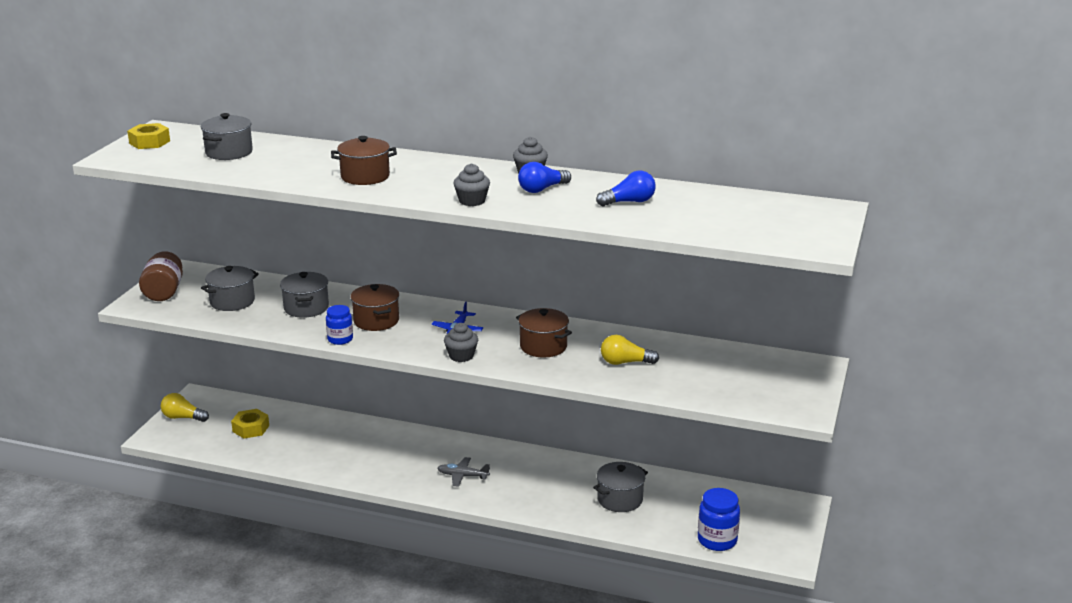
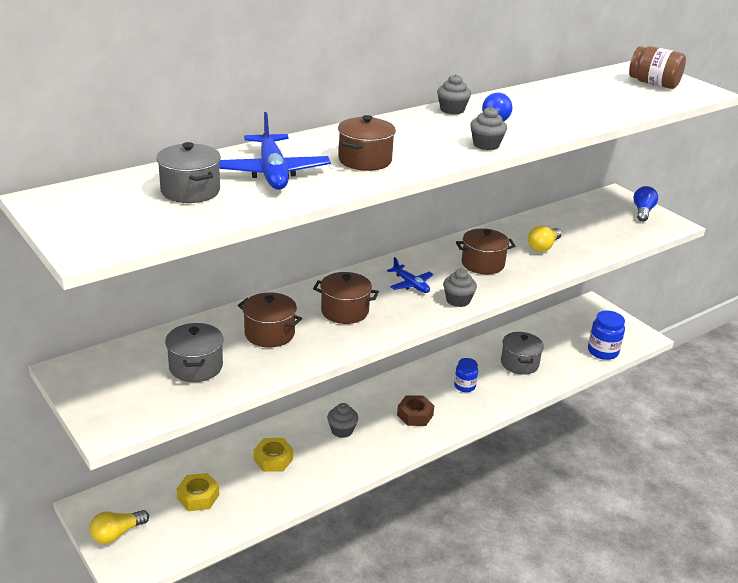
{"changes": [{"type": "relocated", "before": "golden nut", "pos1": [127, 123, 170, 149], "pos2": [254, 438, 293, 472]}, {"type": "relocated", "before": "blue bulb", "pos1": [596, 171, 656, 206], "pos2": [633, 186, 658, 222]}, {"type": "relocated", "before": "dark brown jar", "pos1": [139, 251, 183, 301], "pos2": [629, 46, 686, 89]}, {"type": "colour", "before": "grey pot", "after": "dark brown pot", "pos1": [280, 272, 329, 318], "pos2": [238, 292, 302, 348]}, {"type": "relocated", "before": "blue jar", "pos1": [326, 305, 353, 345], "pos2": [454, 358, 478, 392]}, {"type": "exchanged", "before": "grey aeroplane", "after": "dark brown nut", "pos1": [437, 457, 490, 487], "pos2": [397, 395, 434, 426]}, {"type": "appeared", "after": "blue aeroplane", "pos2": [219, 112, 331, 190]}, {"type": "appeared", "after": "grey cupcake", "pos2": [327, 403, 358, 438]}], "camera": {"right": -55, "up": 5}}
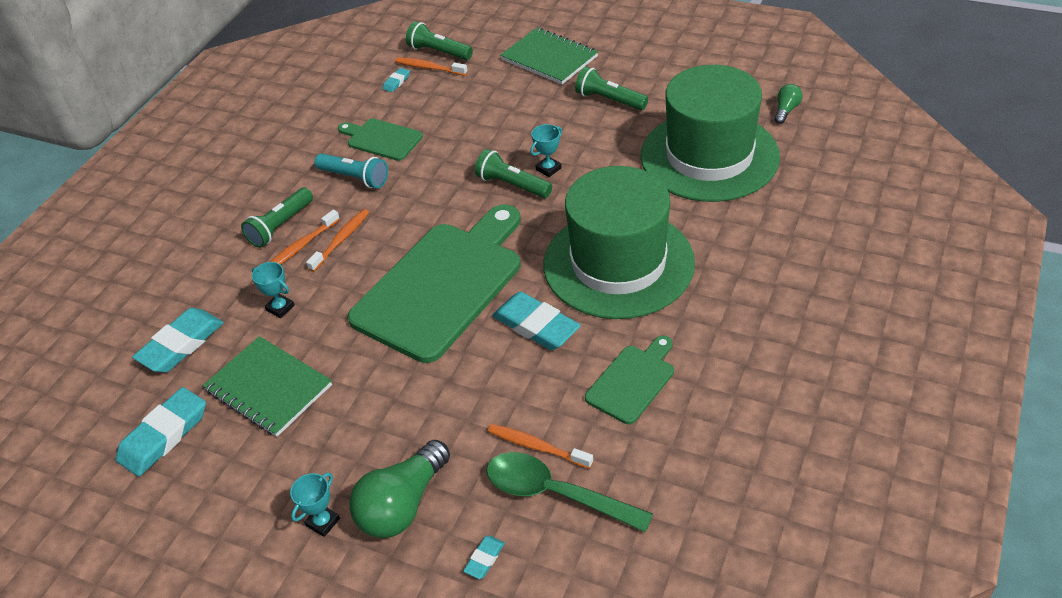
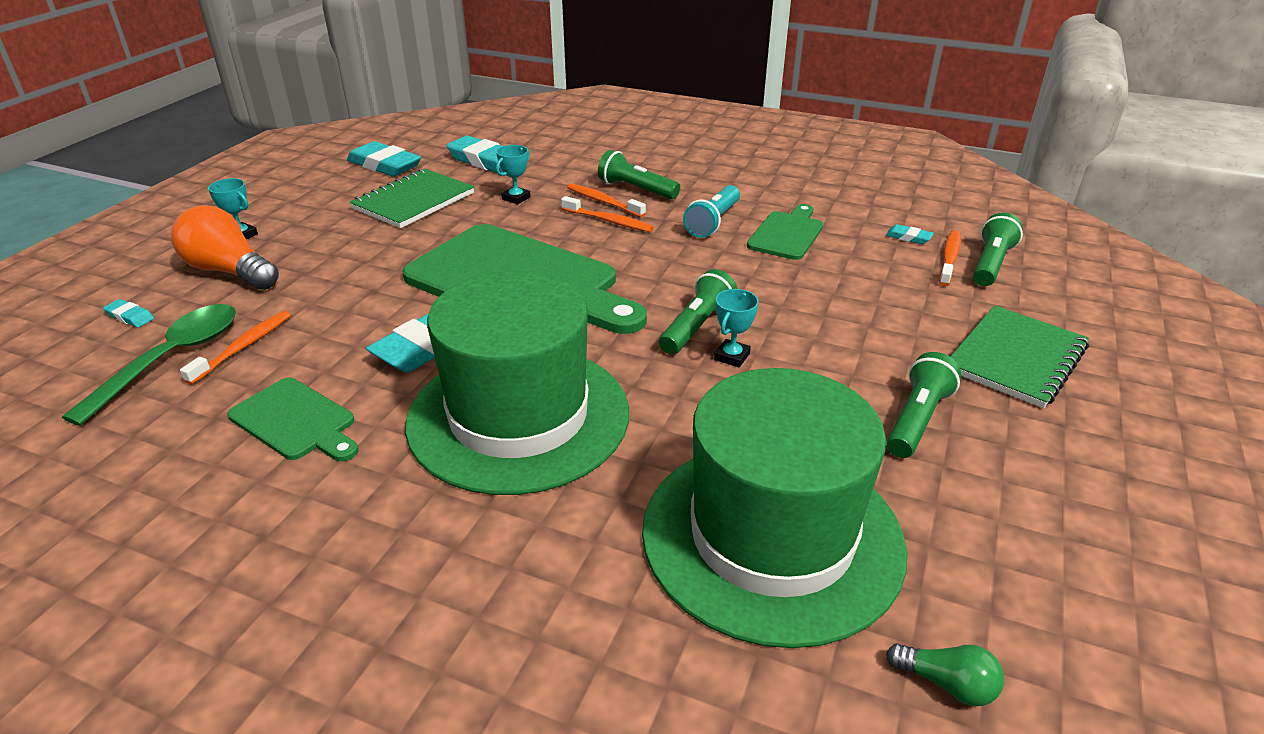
{"changes": [{"type": "spun", "before": "turquoise prize cup", "pos1": [530, 124, 562, 177], "pos2": [714, 289, 759, 368], "turn": 75}, {"type": "colour", "before": "leaf-green bulb", "after": "orange-coloured bulb", "pos1": [349, 440, 450, 538], "pos2": [171, 205, 279, 290]}], "camera": {"right": 85, "up": -10}}
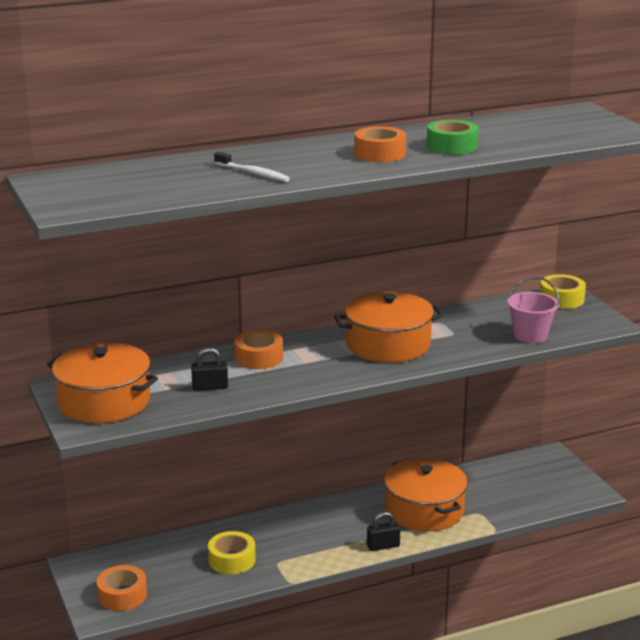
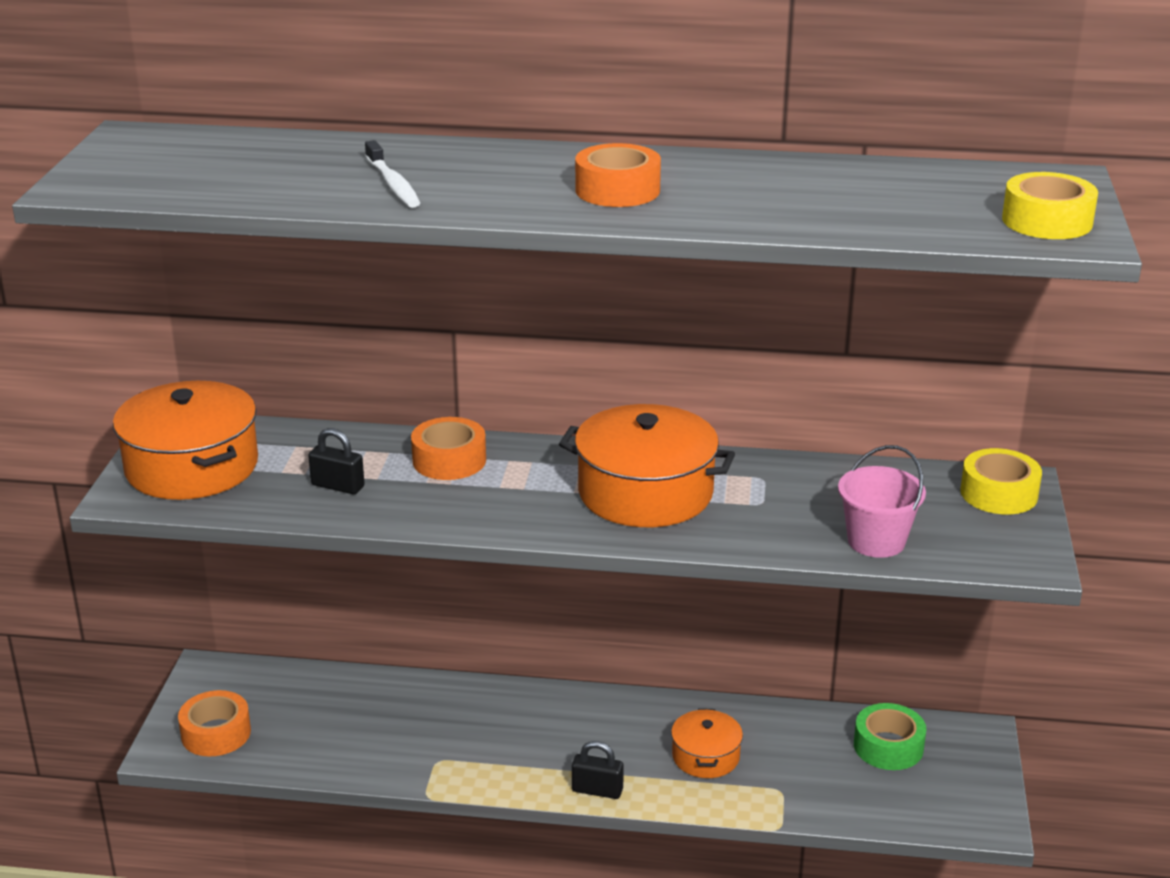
{"changes": [{"type": "relocated", "before": "leaf-green roll of tape", "pos1": [427, 120, 479, 155], "pos2": [854, 703, 926, 770]}, {"type": "size", "before": "orange-coloured pot", "pos1": [384, 458, 468, 531], "pos2": [671, 708, 743, 778], "scale": 0.55}, {"type": "relocated", "before": "golden roll of tape", "pos1": [208, 531, 256, 574], "pos2": [1002, 172, 1098, 239]}], "camera": {"right": 30, "up": 5}}
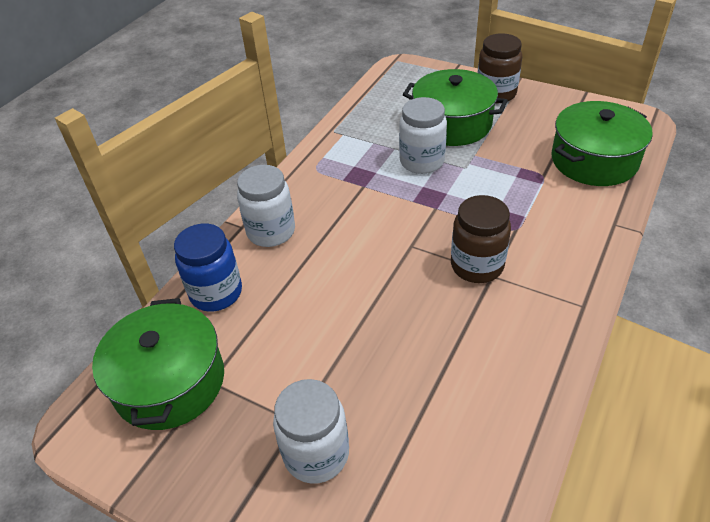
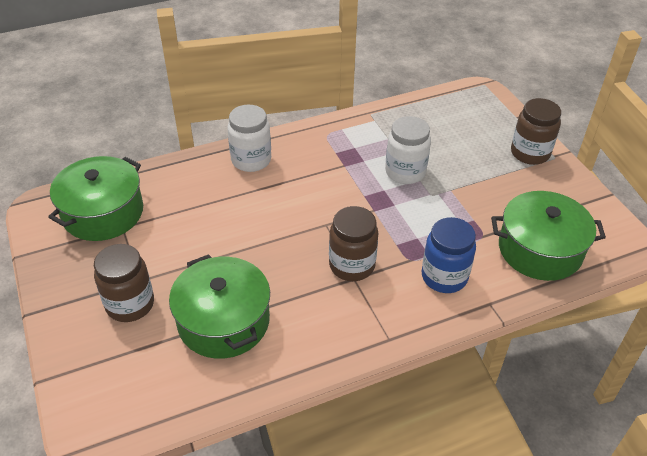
{"changes": [{"type": "relocated", "before": "leaf-green pot", "pos1": [403, 69, 508, 146], "pos2": [169, 254, 270, 359]}, {"type": "relocated", "before": "blue jar", "pos1": [174, 224, 242, 312], "pos2": [421, 217, 476, 293]}, {"type": "colour", "before": "pure white jar", "after": "dark brown jar", "pos1": [273, 379, 349, 484], "pos2": [94, 244, 154, 322]}], "camera": {"right": 35, "up": 0}}
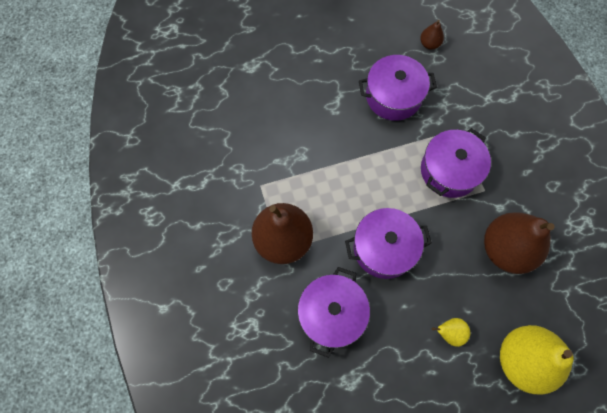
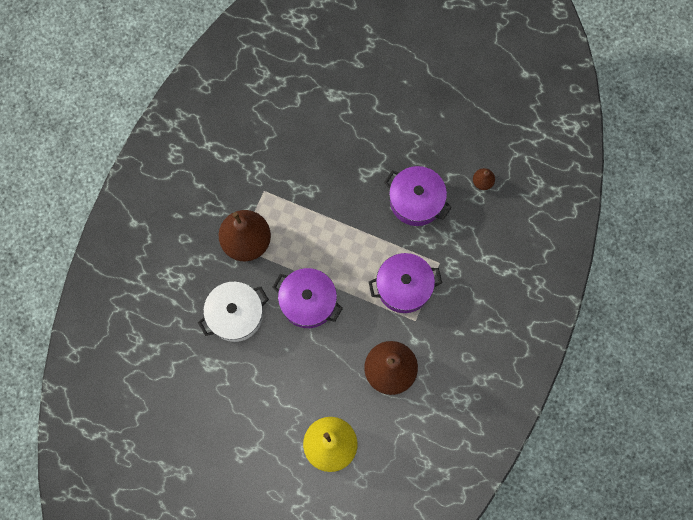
{"changes": [{"type": "colour", "before": "purple pot", "after": "pure white pot", "pos1": [298, 267, 370, 358], "pos2": [198, 282, 269, 342]}, {"type": "missing", "before": "golden toy pear", "pos1": [432, 318, 470, 347]}], "camera": {"right": 40, "up": 5}}
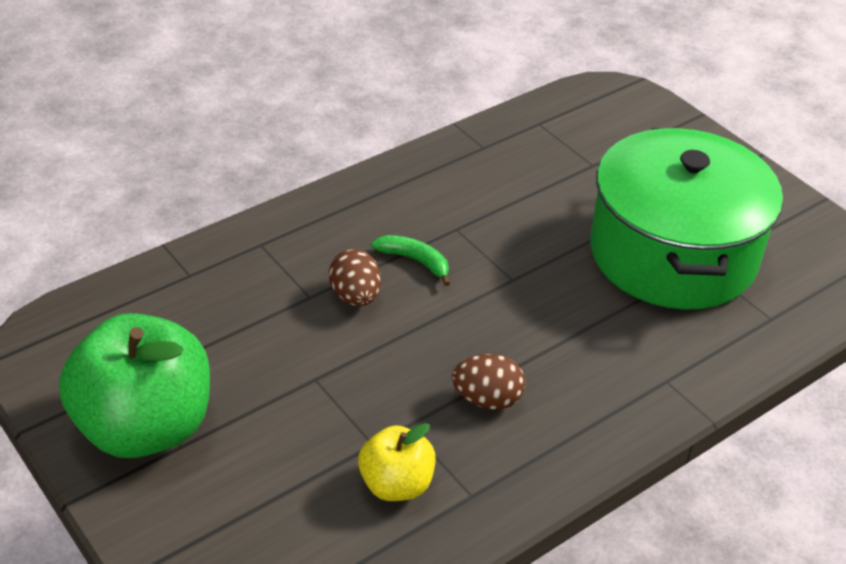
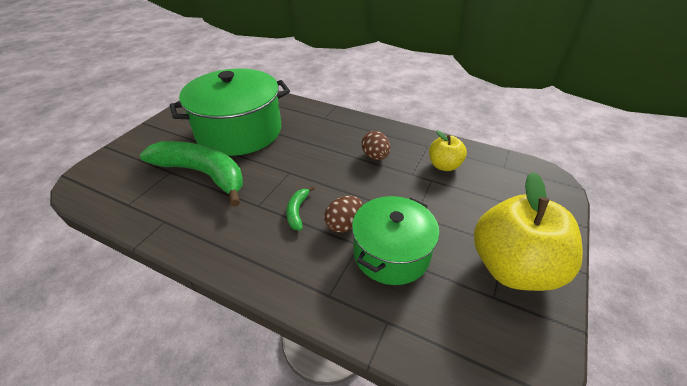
{"changes": [{"type": "colour", "before": "leaf-green toy apple", "after": "golden toy apple", "pos1": [59, 313, 210, 458], "pos2": [474, 172, 583, 291]}, {"type": "appeared", "after": "leaf-green toy banana", "pos2": [140, 141, 243, 207]}, {"type": "appeared", "after": "leaf-green pot", "pos2": [352, 196, 439, 285]}], "camera": {"right": -115, "up": 0}}
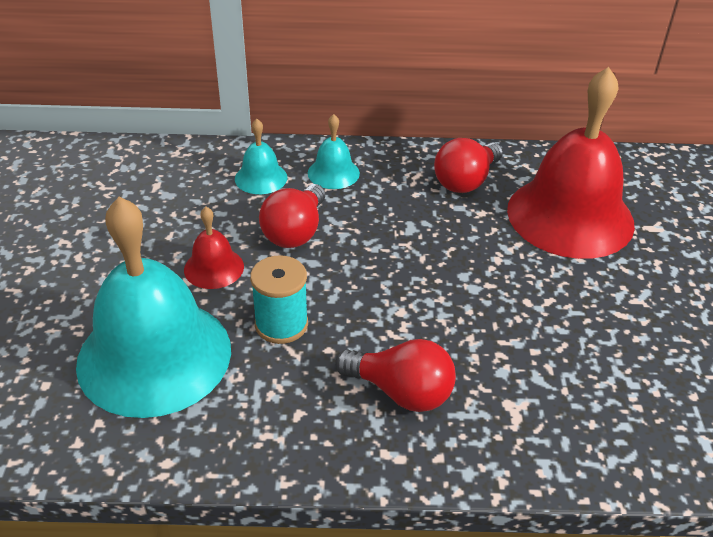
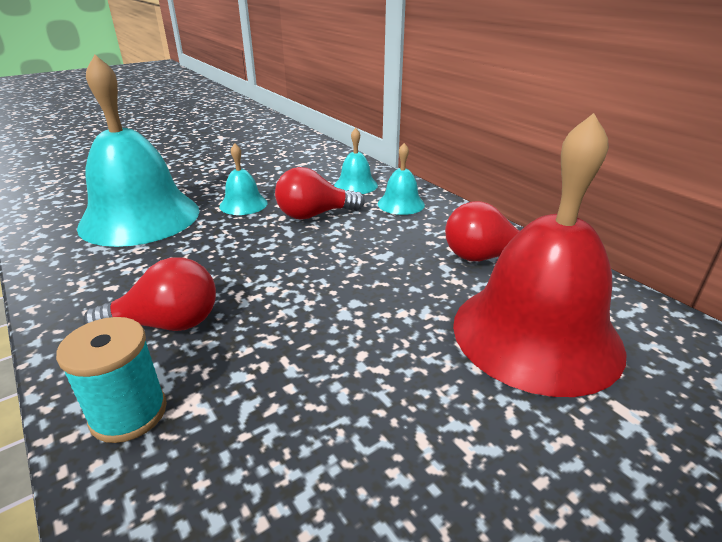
{"changes": [{"type": "colour", "before": "red school bell", "after": "turquoise school bell", "pos1": [184, 207, 244, 289], "pos2": [219, 143, 268, 215]}, {"type": "relocated", "before": "turquoise reel of thread", "pos1": [250, 255, 308, 344], "pos2": [56, 317, 167, 443]}, {"type": "spun", "before": "red bulb", "pos1": [335, 339, 456, 412], "pos2": [83, 258, 216, 331], "turn": -90}], "camera": {"right": 55, "up": -10}}
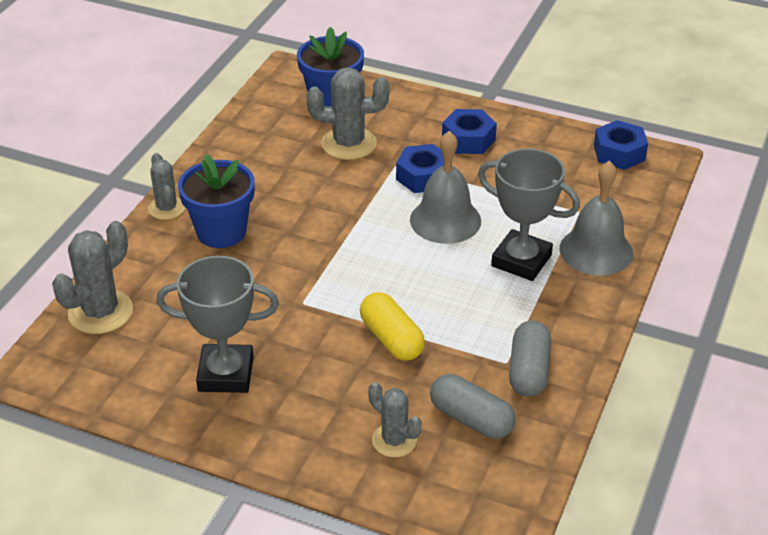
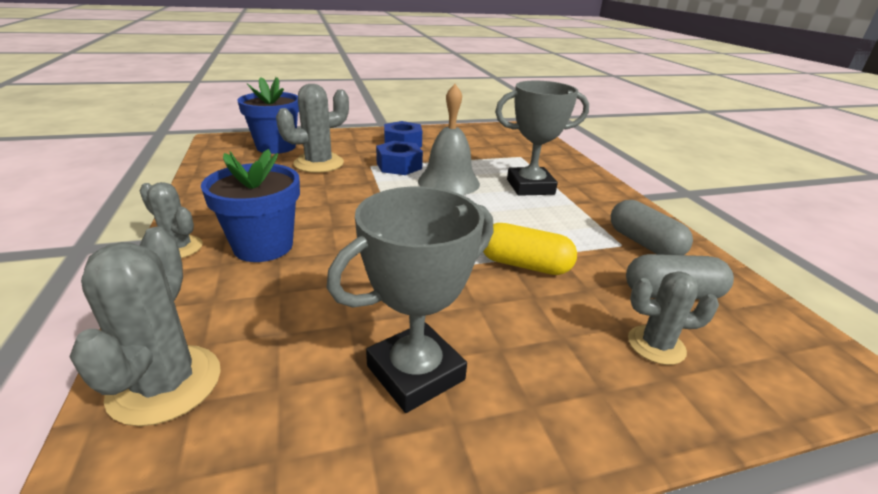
{"changes": [{"type": "missing", "before": "blue nut", "pos1": [594, 120, 648, 170]}, {"type": "missing", "before": "grey school bell", "pos1": [560, 161, 633, 276]}], "camera": {"right": -40, "up": -10}}
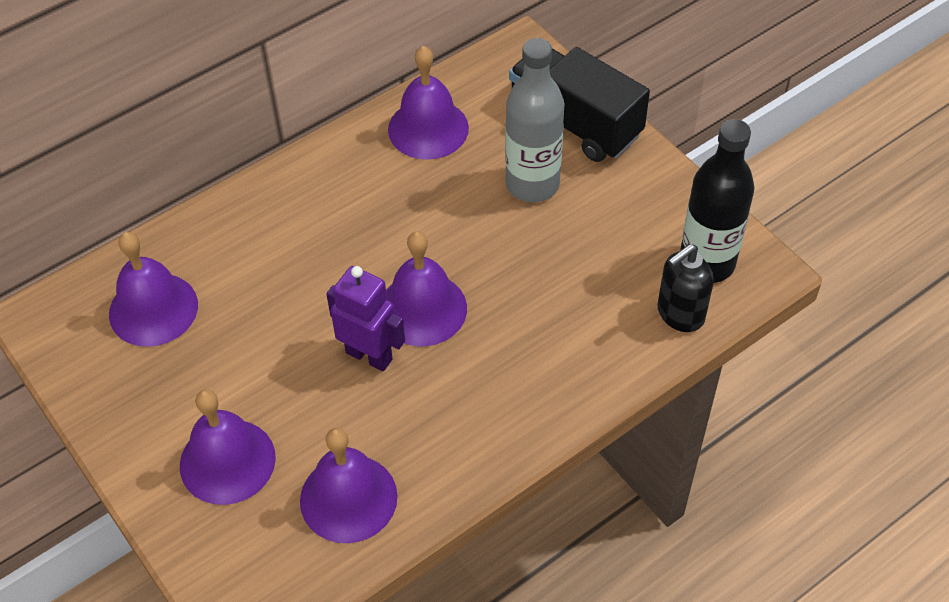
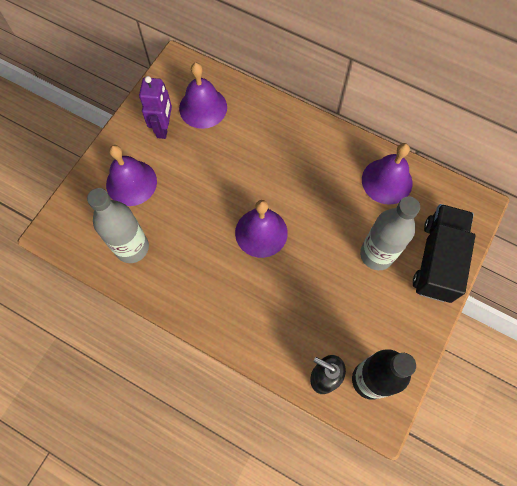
{"changes": [{"type": "relocated", "before": "purple robot figure", "pos1": [326, 266, 405, 371], "pos2": [139, 76, 172, 139]}, {"type": "exchanged", "before": "purple school bell", "after": "grey flask", "pos1": [300, 428, 398, 543], "pos2": [87, 188, 149, 263]}], "camera": {"right": 65, "up": 15}}
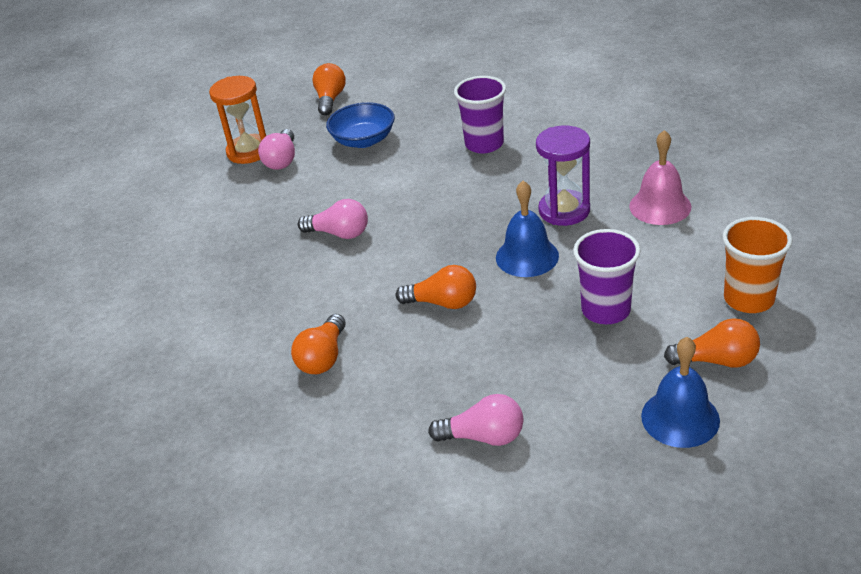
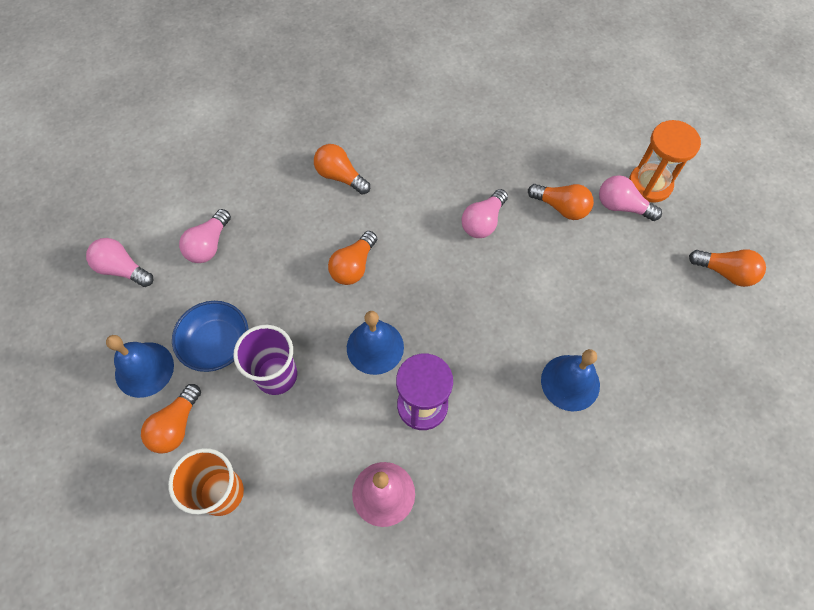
{"changes": [{"type": "exchanged", "before": "purple tumbler", "after": "blue school bell", "pos1": [454, 76, 506, 154], "pos2": [541, 349, 600, 411]}, {"type": "relocated", "before": "blue deep dish", "pos1": [326, 102, 395, 148], "pos2": [172, 301, 249, 372]}, {"type": "appeared", "after": "orange-coloured bulb", "pos2": [528, 184, 594, 220]}, {"type": "appeared", "after": "pink bulb", "pos2": [86, 238, 153, 287]}], "camera": {"right": 105, "up": 25}}
